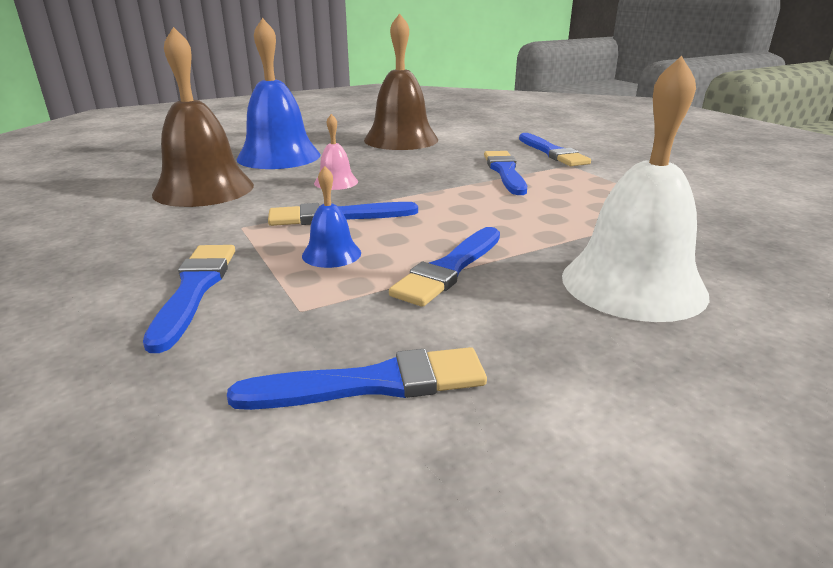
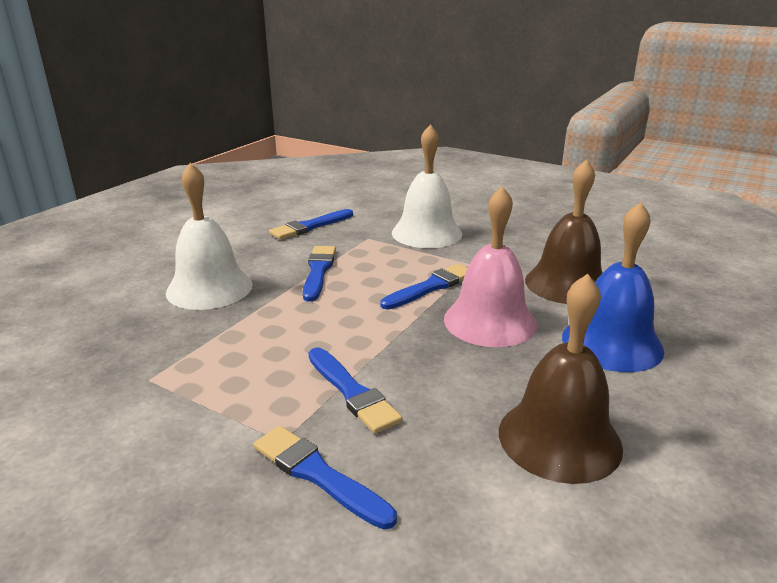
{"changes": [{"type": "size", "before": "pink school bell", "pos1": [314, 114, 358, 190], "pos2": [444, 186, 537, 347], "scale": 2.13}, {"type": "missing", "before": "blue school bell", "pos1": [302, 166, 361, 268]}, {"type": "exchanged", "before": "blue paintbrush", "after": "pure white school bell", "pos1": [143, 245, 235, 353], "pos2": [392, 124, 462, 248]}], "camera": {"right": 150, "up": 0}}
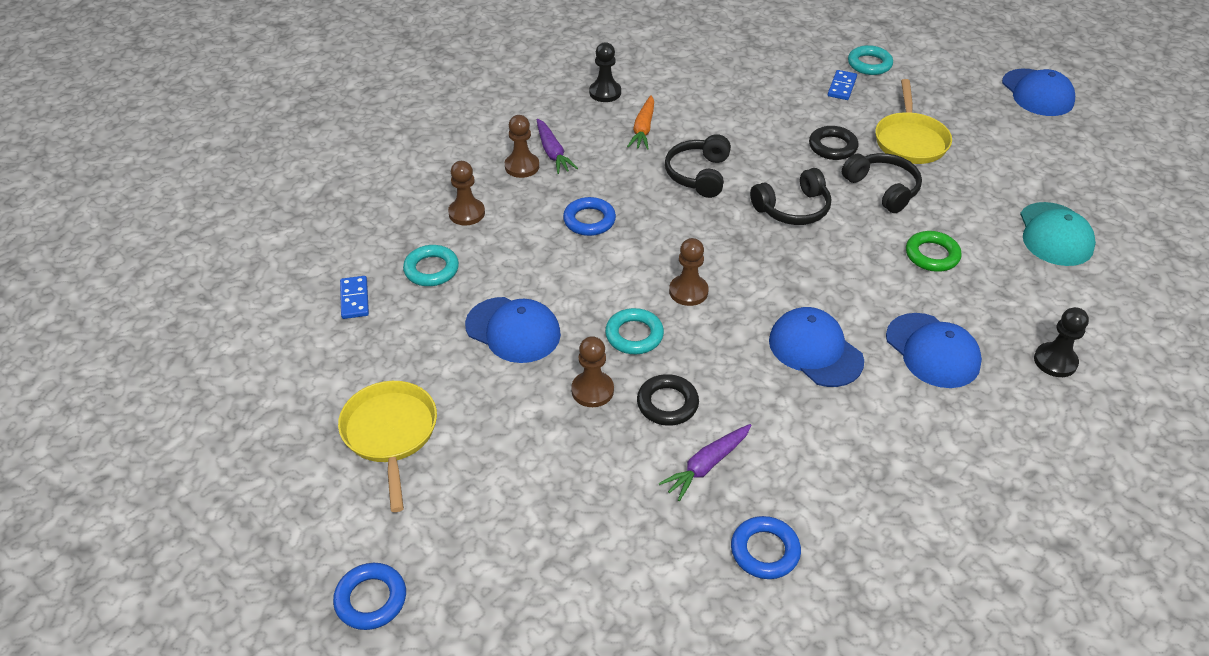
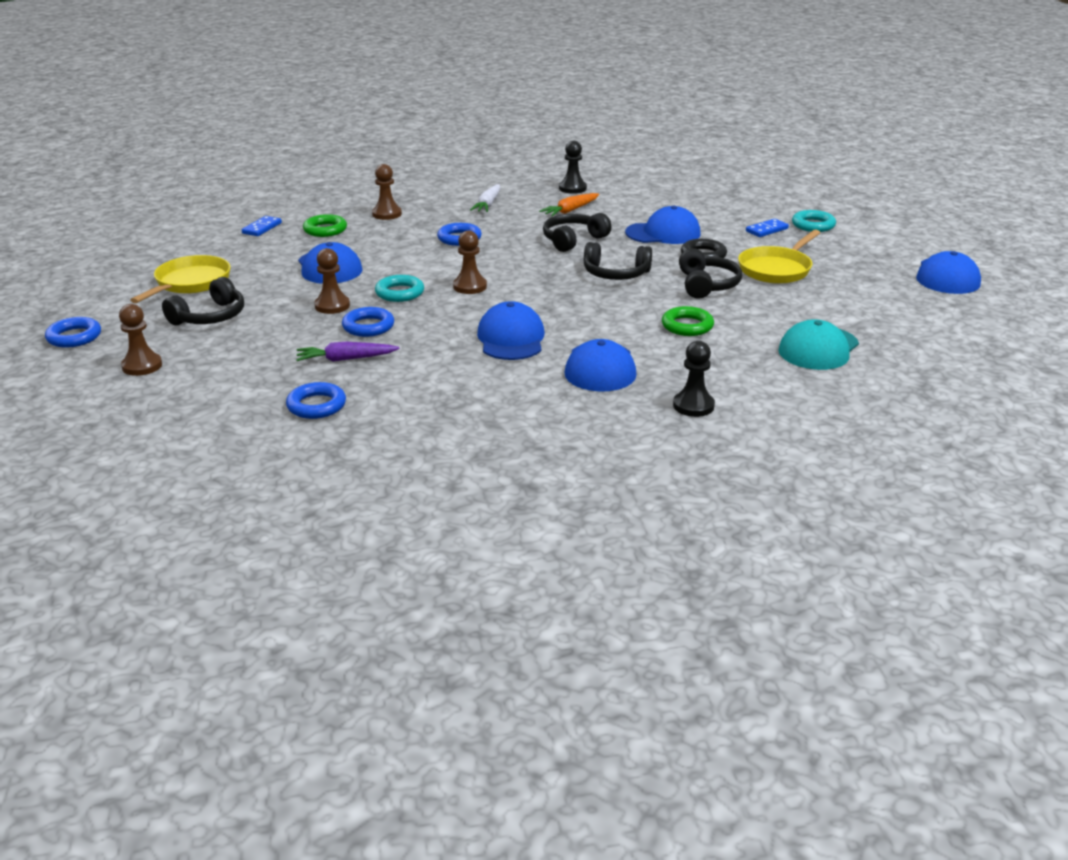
{"changes": [{"type": "relocated", "before": "dark brown pawn", "pos1": [505, 115, 539, 178], "pos2": [119, 304, 162, 376]}, {"type": "colour", "before": "purple toy carrot", "after": "pure white toy carrot", "pos1": [537, 119, 578, 174], "pos2": [470, 184, 501, 212]}, {"type": "colour", "before": "turquoise torus", "after": "leaf-green torus", "pos1": [403, 245, 459, 286], "pos2": [303, 214, 347, 237]}, {"type": "colour", "before": "black torus", "after": "blue torus", "pos1": [637, 374, 699, 426], "pos2": [342, 307, 394, 337]}, {"type": "appeared", "after": "blue baseball cap", "pos2": [625, 206, 701, 244]}, {"type": "appeared", "after": "black headset", "pos2": [162, 277, 244, 325]}], "camera": {"right": 35, "up": -15}}
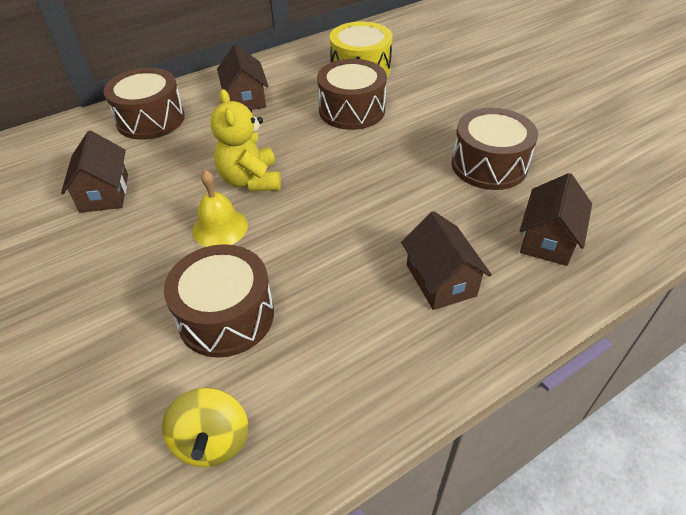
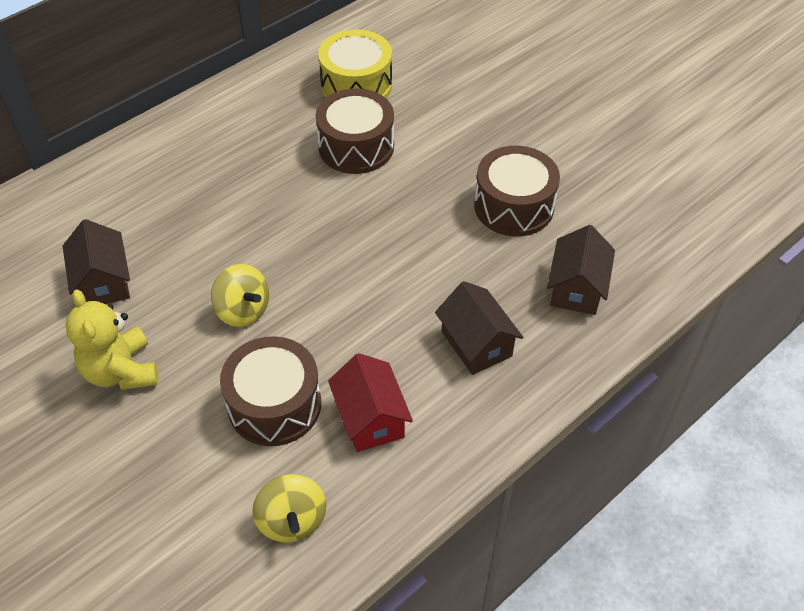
{"changes": [{"type": "missing", "before": "dark brown toy house", "pos1": [217, 45, 269, 110]}, {"type": "missing", "before": "dark brown toy drum", "pos1": [103, 68, 185, 140]}, {"type": "relocated", "before": "golden teddy bear", "pos1": [210, 89, 281, 191], "pos2": [65, 289, 159, 390]}, {"type": "exchanged", "before": "golden school bell", "after": "golden whirligig", "pos1": [192, 170, 248, 247], "pos2": [211, 264, 269, 327]}, {"type": "appeared", "after": "red toy house", "pos2": [328, 353, 413, 452]}], "camera": {"right": -10, "up": 5}}
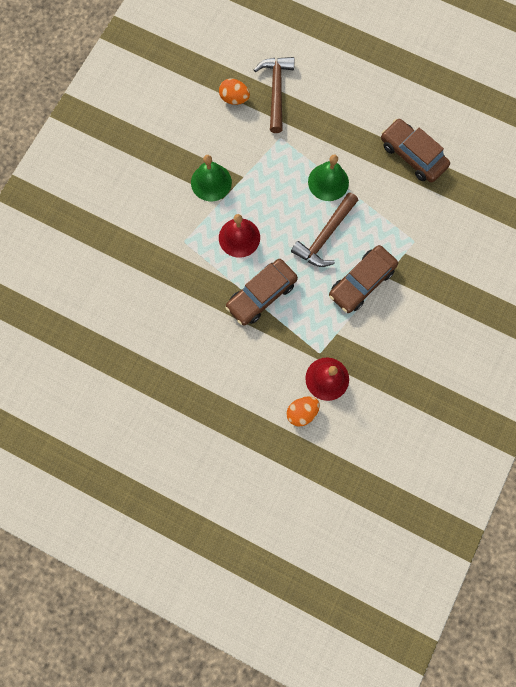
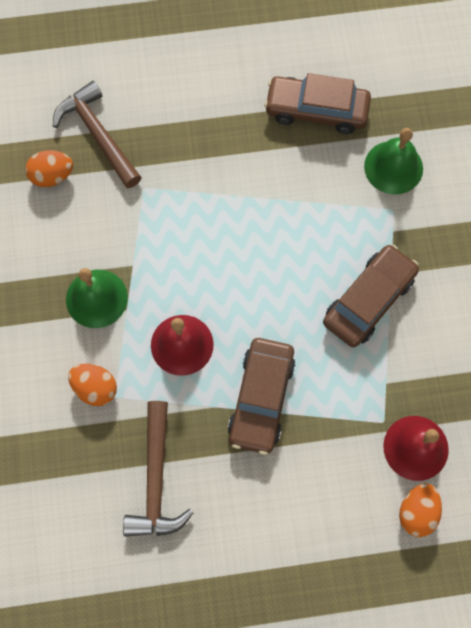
{"changes": [{"type": "relocated", "before": "leaf-green school bell", "pos1": [308, 155, 349, 201], "pos2": [364, 128, 423, 194]}, {"type": "relocated", "before": "dark brown claw hammer", "pos1": [291, 192, 358, 267], "pos2": [123, 401, 193, 537]}, {"type": "spun", "before": "dark brown automobile", "pos1": [329, 245, 398, 313], "pos2": [323, 244, 419, 347], "turn": -150}, {"type": "appeared", "after": "orange-coloured egg shape", "pos2": [68, 364, 117, 406]}], "camera": {"right": -35, "up": -5}}
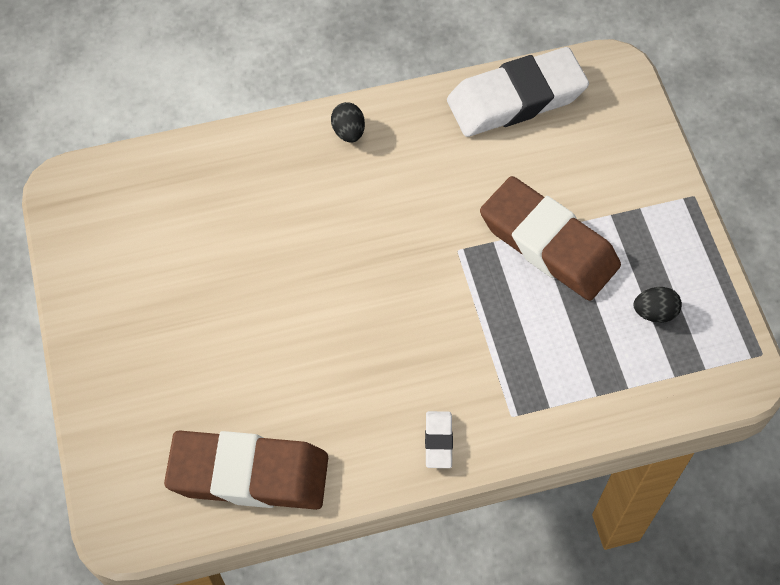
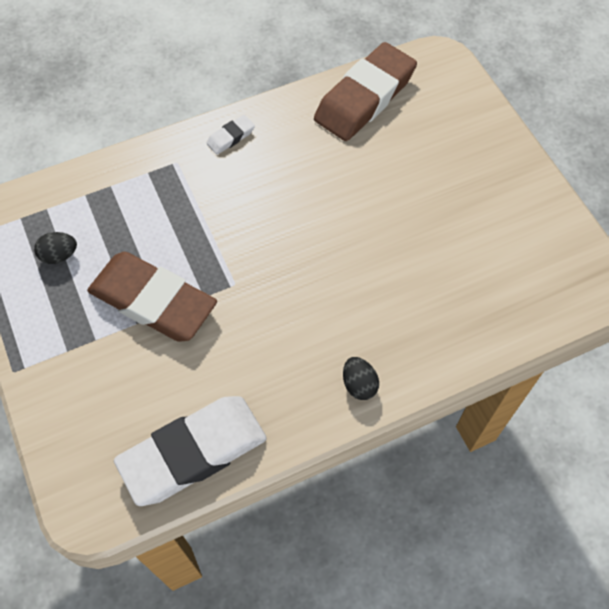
{"changes": [{"type": "spun", "before": "pure white eraser", "pos1": [425, 411, 453, 468], "pos2": [207, 115, 255, 155], "turn": 60}, {"type": "spun", "before": "dark brown eraser", "pos1": [164, 430, 328, 510], "pos2": [314, 42, 417, 141], "turn": -45}], "camera": {"right": 170, "up": 0}}
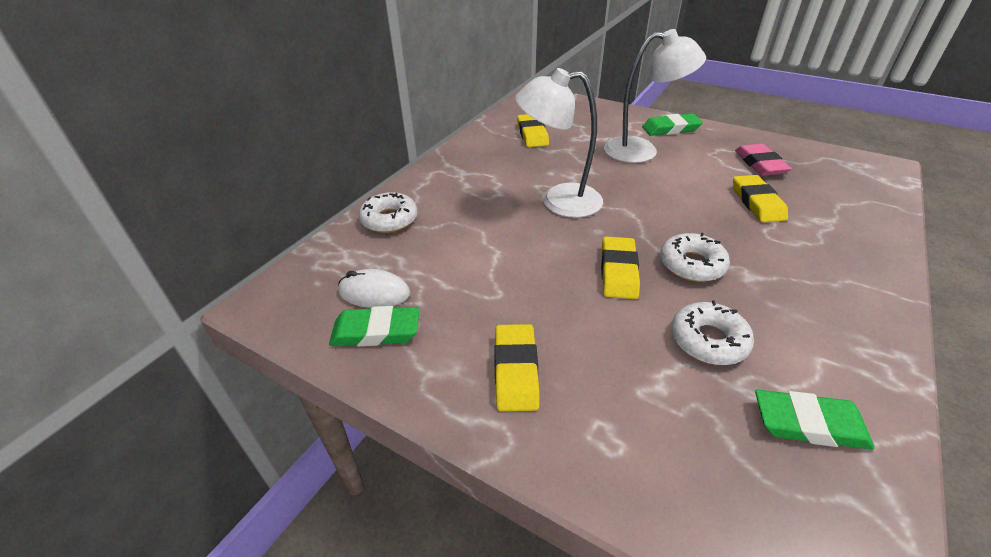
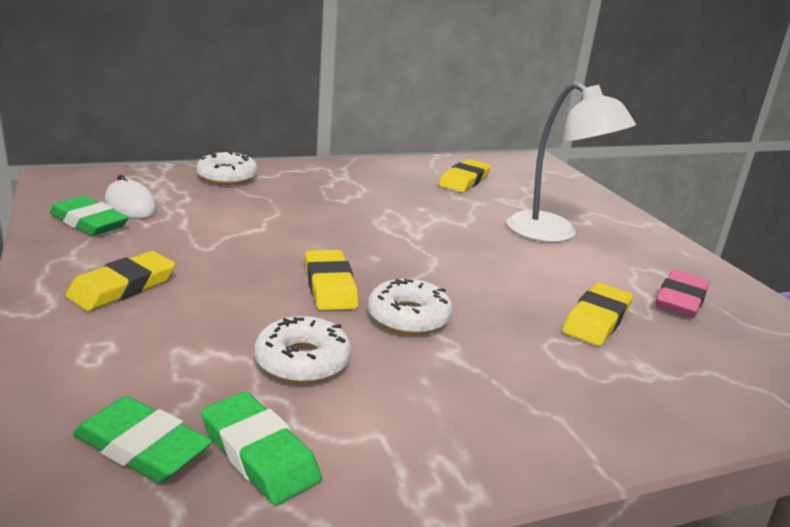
{"changes": [{"type": "missing", "before": "pure white desk lamp", "pos1": [515, 68, 603, 218]}, {"type": "relocated", "before": "leaf-green eraser", "pos1": [642, 114, 703, 136], "pos2": [73, 396, 213, 483]}, {"type": "spun", "before": "golden eraser", "pos1": [601, 237, 640, 299], "pos2": [305, 250, 358, 310], "turn": -60}], "camera": {"right": 35, "up": -15}}
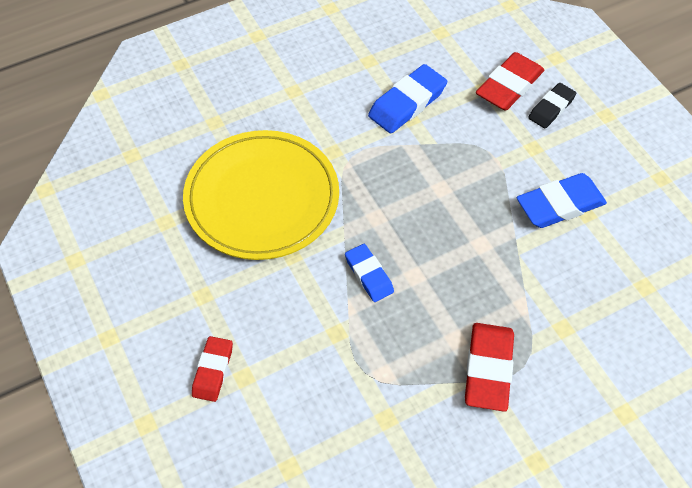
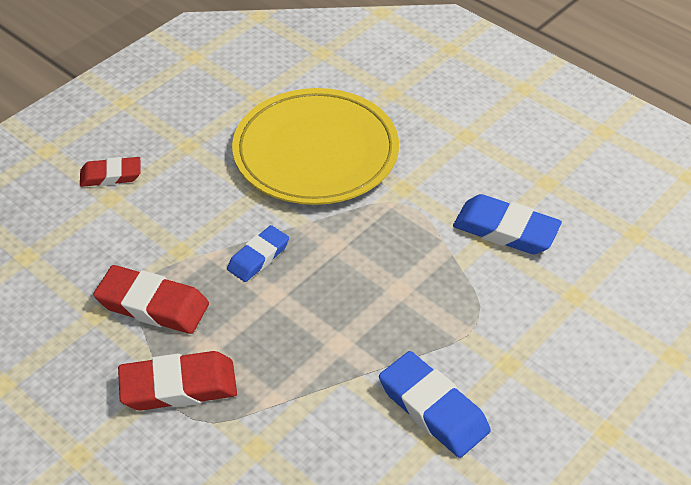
{"changes": [{"type": "relocated", "before": "red eraser", "pos1": [476, 52, 544, 111], "pos2": [93, 265, 209, 334]}, {"type": "missing", "before": "black eraser", "pos1": [528, 83, 576, 129]}], "camera": {"right": 70, "up": -10}}
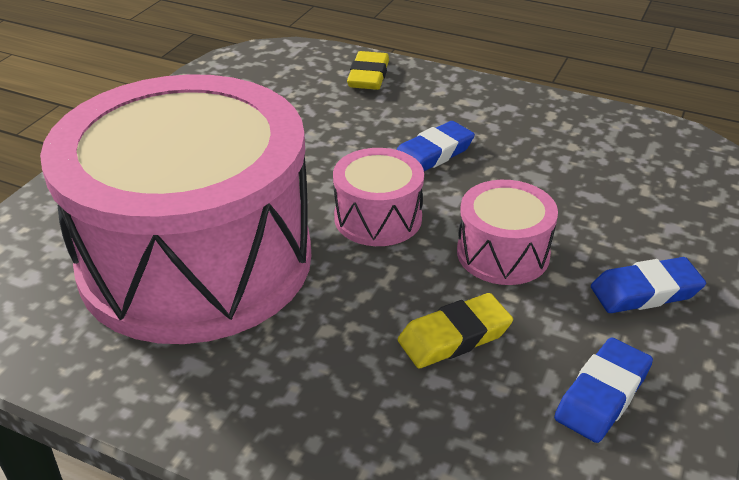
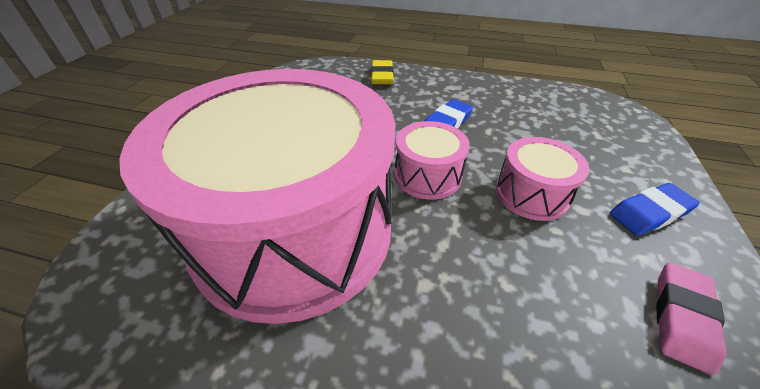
{"changes": [{"type": "missing", "before": "golden eraser", "pos1": [398, 293, 513, 368]}, {"type": "colour", "before": "blue eraser", "after": "pink eraser", "pos1": [554, 337, 653, 443], "pos2": [656, 263, 727, 375]}], "camera": {"right": -10, "up": 5}}
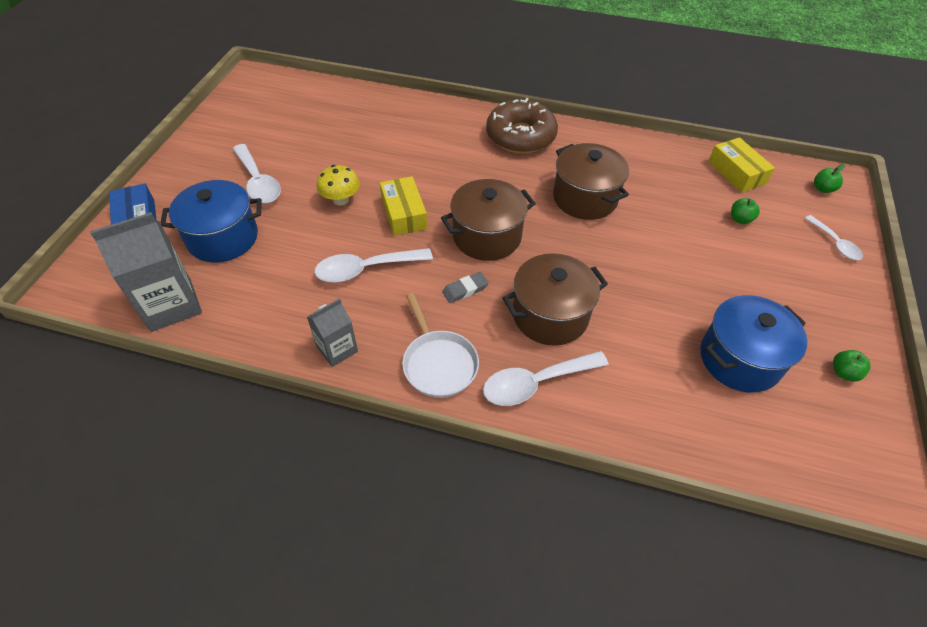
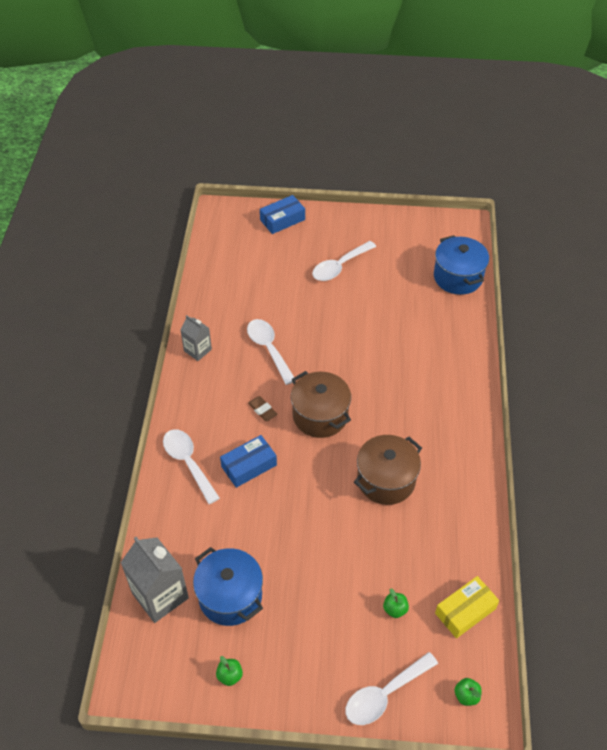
{"changes": [{"type": "missing", "before": "dark brown donut", "pos1": [486, 98, 558, 154]}, {"type": "missing", "before": "golden mushroom", "pos1": [317, 165, 360, 205]}, {"type": "missing", "before": "golden box", "pos1": [380, 176, 427, 236]}, {"type": "relocated", "before": "blue pot", "pos1": [161, 180, 262, 263], "pos2": [434, 235, 489, 295]}, {"type": "relocated", "before": "grey carton", "pos1": [90, 212, 202, 332], "pos2": [121, 537, 189, 623]}, {"type": "size", "before": "pure white teaspoon", "pos1": [805, 215, 863, 260], "pos2": [345, 652, 438, 725], "scale": 1.62}, {"type": "exchanged", "before": "dark brown pot", "after": "blue box", "pos1": [503, 253, 608, 346], "pos2": [220, 435, 277, 488]}, {"type": "colour", "before": "grey eraser", "after": "dark brown eraser", "pos1": [442, 272, 489, 303], "pos2": [248, 396, 278, 421]}, {"type": "missing", "before": "pure white frying pan", "pos1": [402, 293, 479, 398]}], "camera": {"right": 80, "up": 0}}
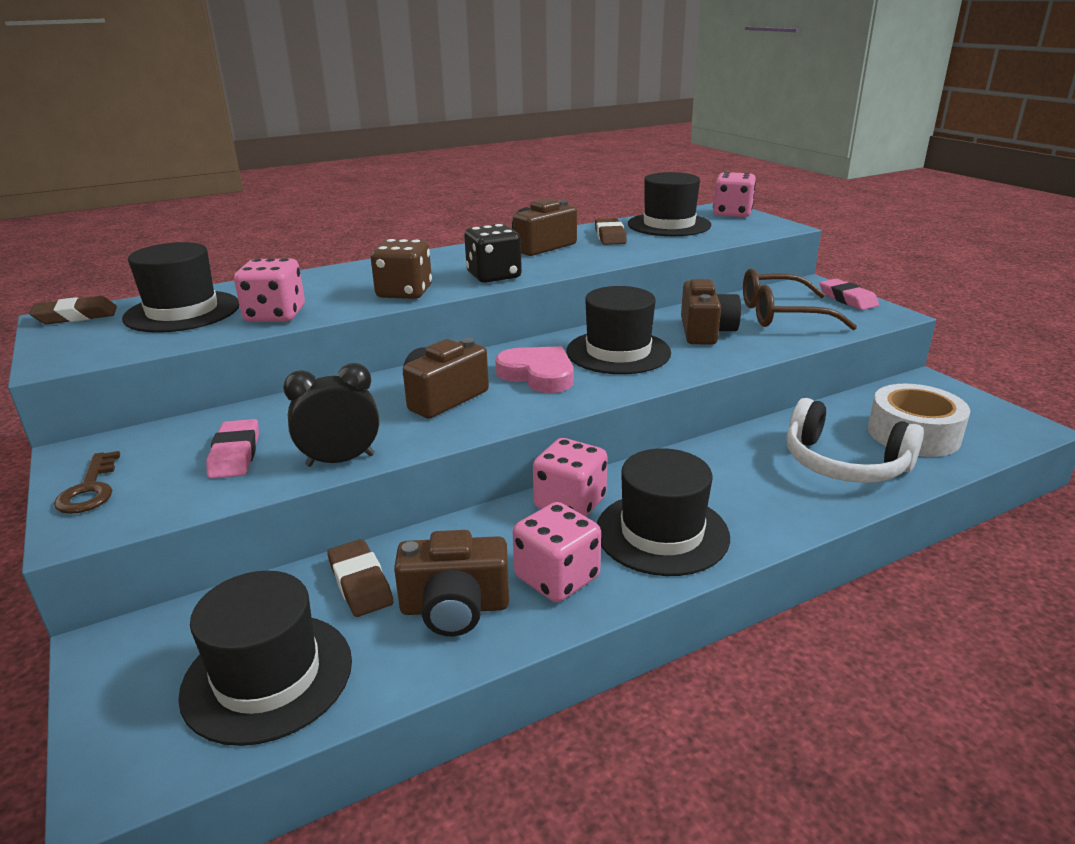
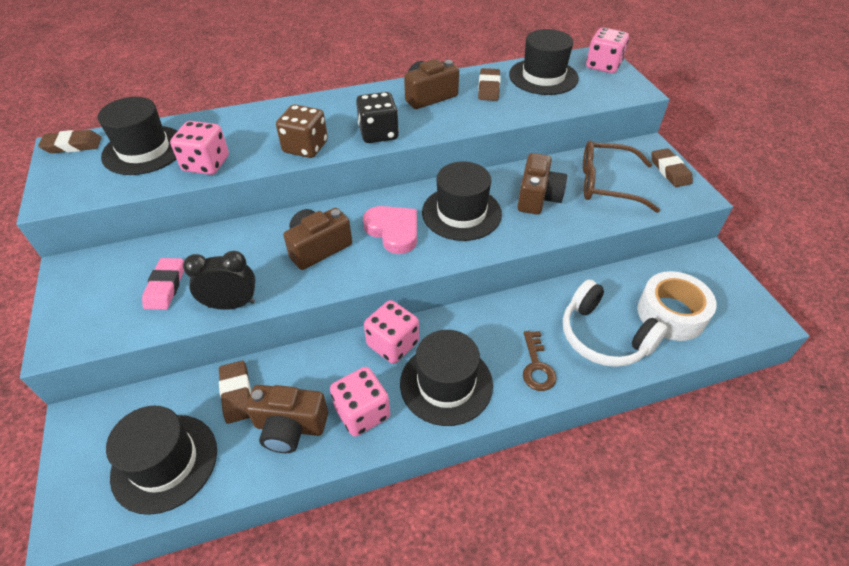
{"changes": [{"type": "colour", "before": "pink eraser", "after": "dark brown eraser", "pos1": [819, 278, 879, 310], "pos2": [651, 148, 693, 187]}, {"type": "relocated", "before": "dark brown key", "pos1": [54, 451, 120, 514], "pos2": [523, 331, 557, 391]}], "camera": {"right": 10, "up": 20}}
